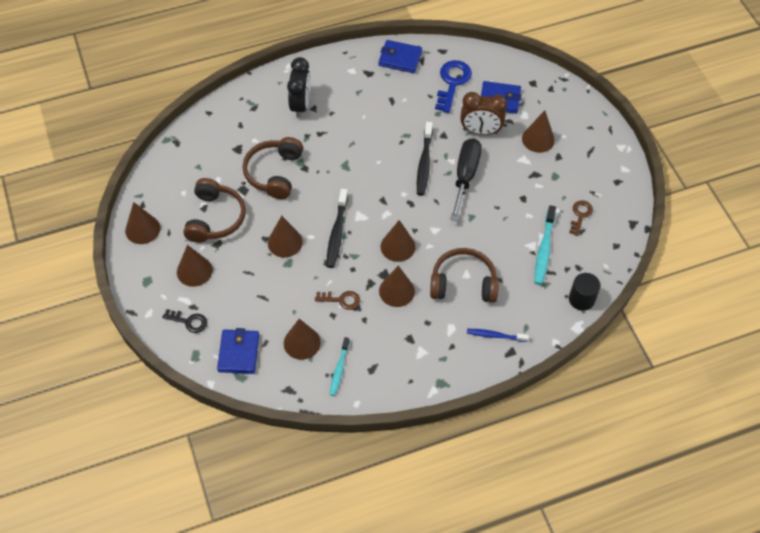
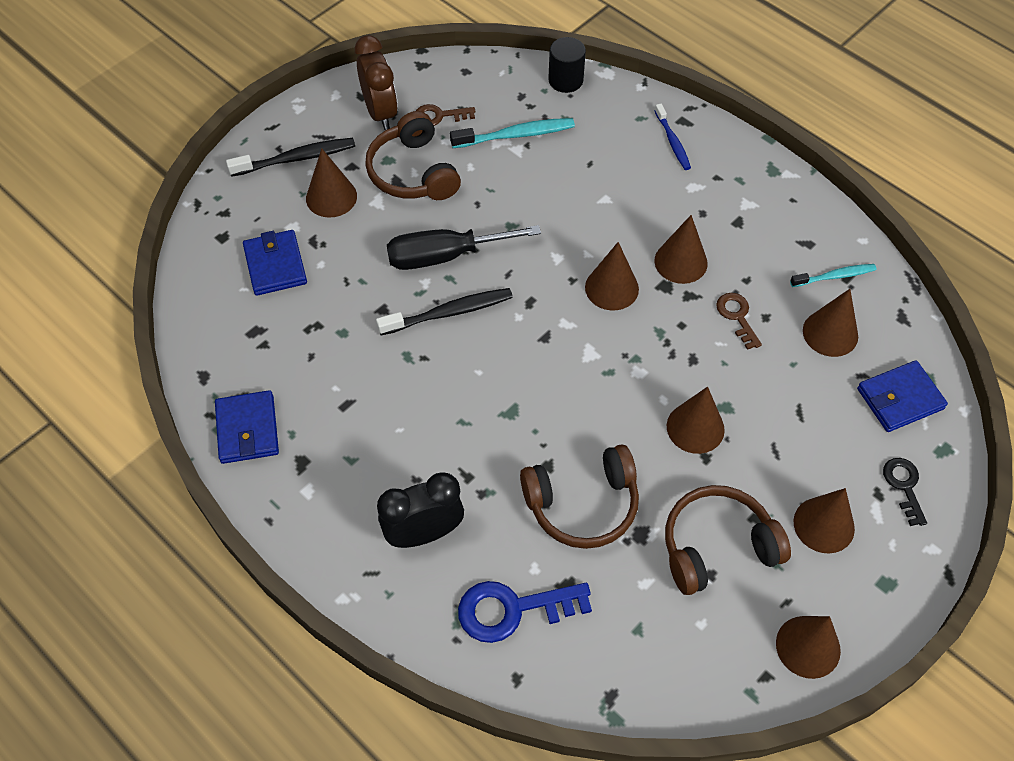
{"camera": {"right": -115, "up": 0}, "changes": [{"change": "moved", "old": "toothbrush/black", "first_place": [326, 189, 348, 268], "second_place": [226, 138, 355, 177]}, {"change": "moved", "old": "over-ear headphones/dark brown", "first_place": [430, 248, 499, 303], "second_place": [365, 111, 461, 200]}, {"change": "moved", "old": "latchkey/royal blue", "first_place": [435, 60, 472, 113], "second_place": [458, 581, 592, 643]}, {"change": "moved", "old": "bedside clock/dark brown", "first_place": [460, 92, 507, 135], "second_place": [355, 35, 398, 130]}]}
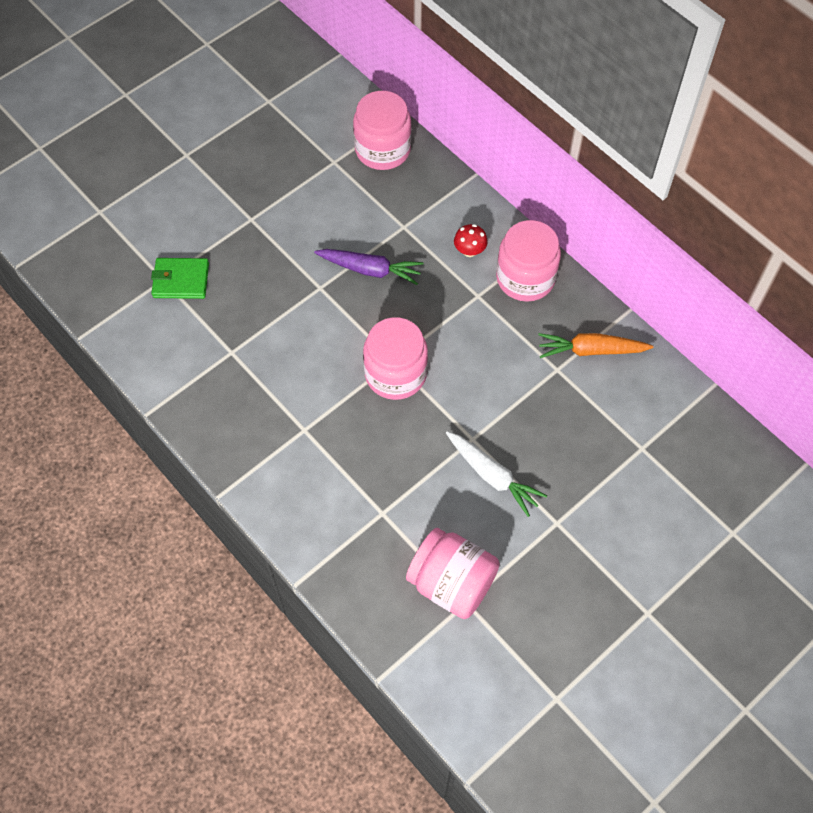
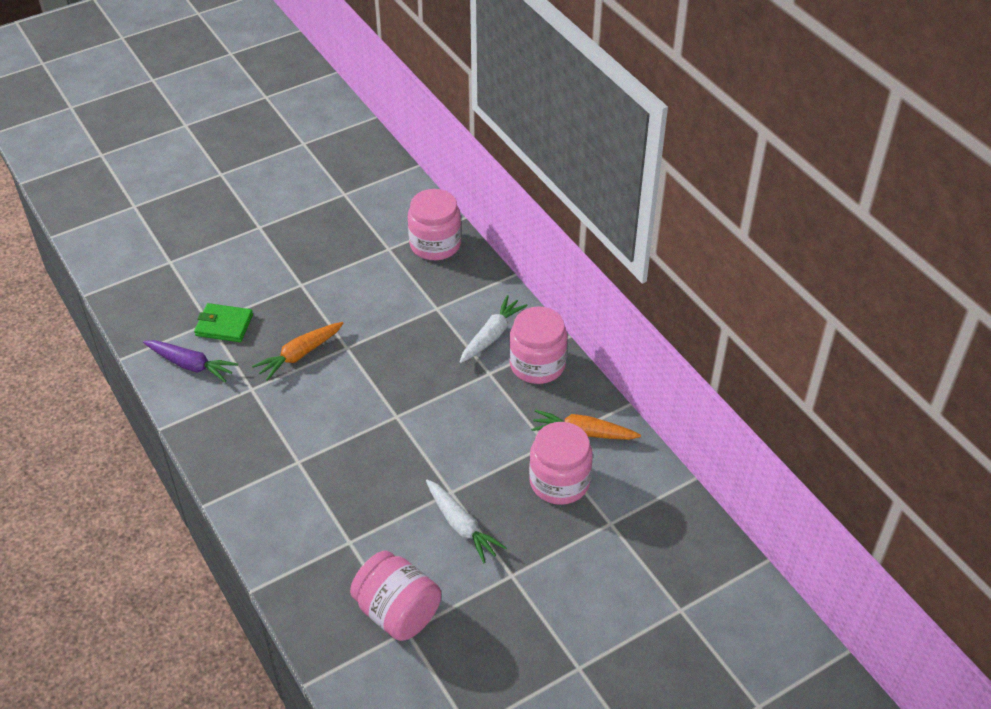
{"camera": {"right": 10, "up": -15}, "changes": [{"change": "added", "new": "root vegetable/bright orange", "second_place": [252, 322, 344, 381]}, {"change": "moved", "old": "root vegetable/royal purple", "first_place": [314, 249, 423, 285], "second_place": [143, 340, 238, 382]}, {"change": "moved", "old": "preserve jar/pink", "first_place": [363, 317, 428, 400], "second_place": [529, 422, 593, 505]}, {"change": "replaced", "old": "fungus/scarlet", "new": "root vegetable/white", "first_place": [454, 224, 488, 257], "second_place": [460, 295, 528, 363]}]}
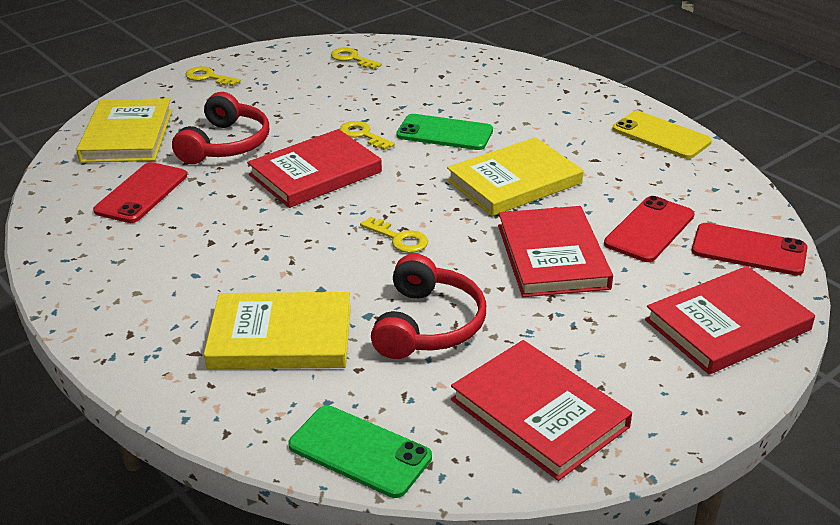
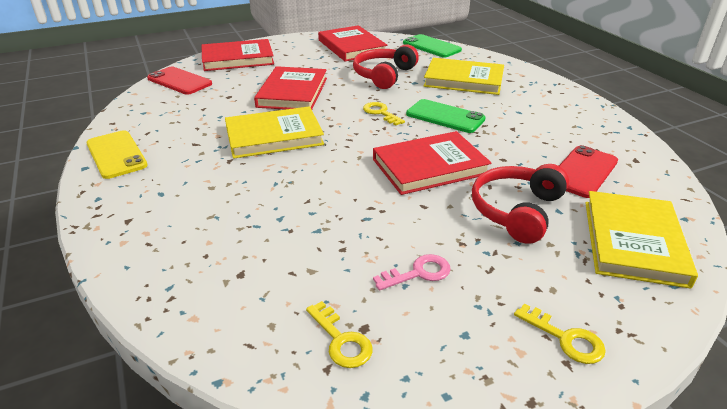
{"camera": {"right": -165, "up": 0}, "changes": [{"change": "removed", "old": "latchkey/golden", "first_place": [339, 121, 395, 150]}, {"change": "removed", "old": "smartphone/scarlet", "first_place": [604, 196, 695, 262]}, {"change": "added", "new": "latchkey/pink", "second_place": [373, 254, 451, 291]}, {"change": "moved", "old": "smartphone/emerald", "first_place": [396, 114, 493, 150], "second_place": [406, 99, 486, 133]}]}
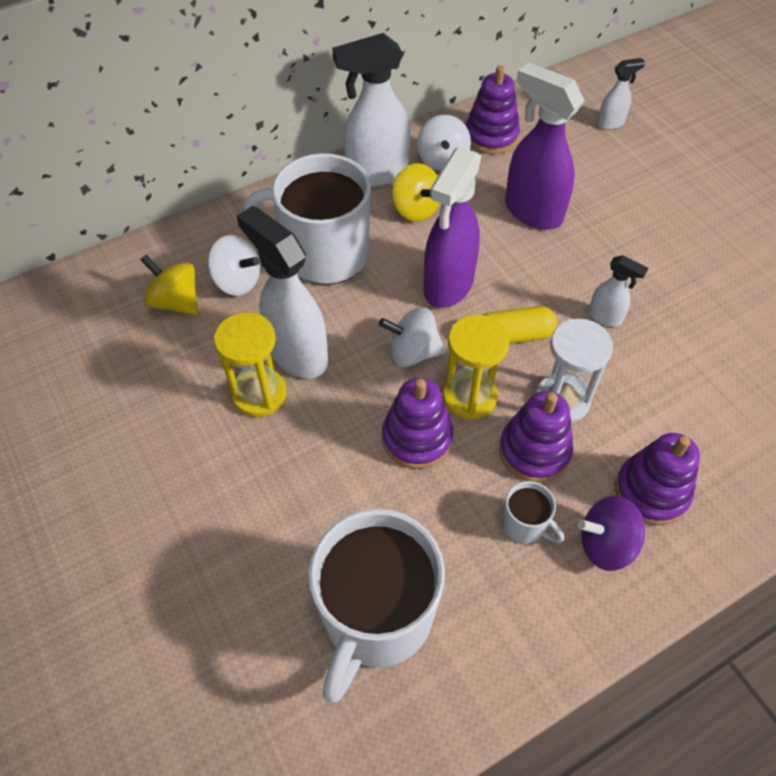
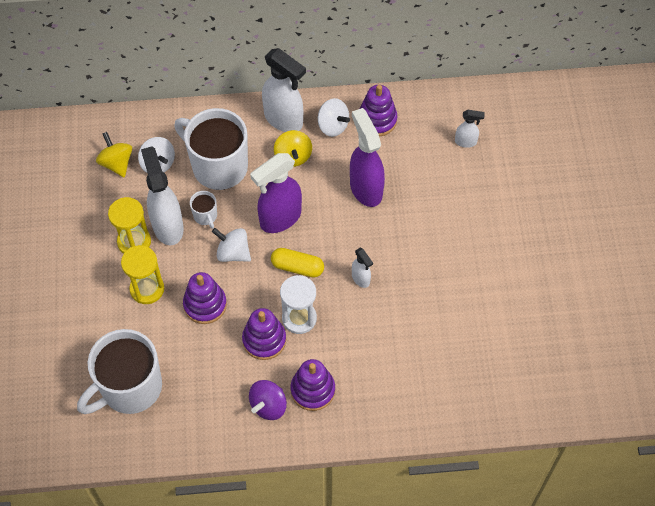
{"camera": {"right": 25, "up": 5}, "changes": [{"change": "moved", "old": "sand timer/golden", "first_place": [442, 315, 509, 420], "second_place": [121, 245, 164, 304]}, {"change": "moved", "old": "tea mug/white", "first_place": [502, 481, 564, 543], "second_place": [190, 191, 217, 229]}, {"change": "turned", "old": "spray bottle/white", "first_place": [332, 33, 411, 187], "second_place": [262, 48, 306, 132], "degrees": -150}, {"change": "turned", "old": "whirligig/white", "first_place": [417, 115, 471, 171], "second_place": [318, 98, 350, 137], "degrees": -75}, {"change": "turned", "old": "whirligig/royal purple", "first_place": [578, 496, 645, 571], "second_place": [249, 380, 287, 420], "degrees": -75}]}
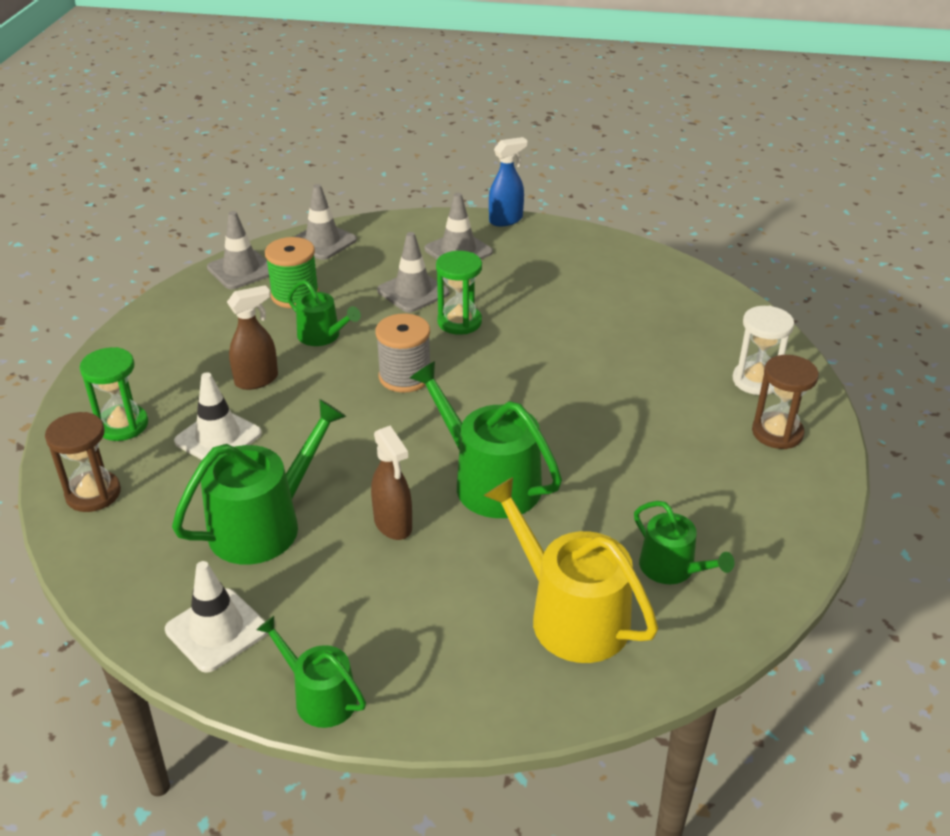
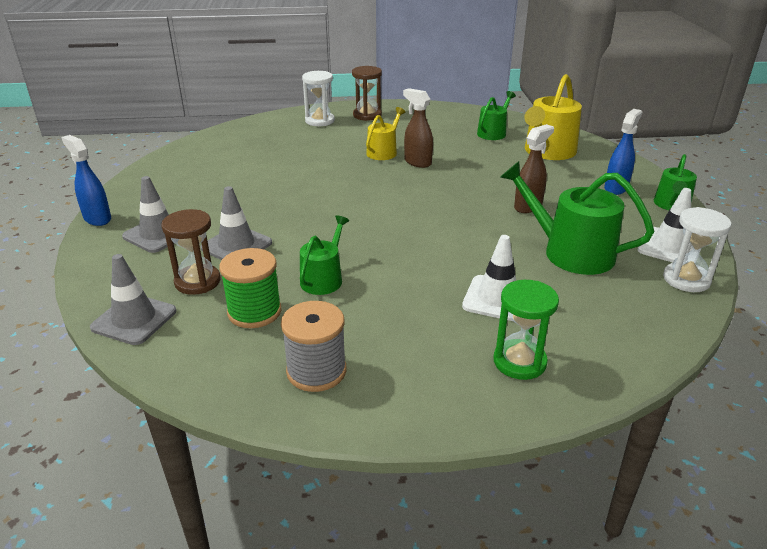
{"camera": {"right": -105, "up": -5}, "changes": [{"change": "removed", "old": "road cone/grey", "first_place": [207, 211, 269, 289]}, {"change": "removed", "old": "sprinkling can/emerald", "first_place": [410, 361, 562, 518]}, {"change": "removed", "old": "sand timer/emerald", "first_place": [436, 251, 482, 335]}, {"change": "added", "new": "sprinkling can/golden", "second_place": [366, 107, 405, 160]}, {"change": "added", "new": "spray bottle/royal blue", "second_place": [604, 109, 642, 195]}, {"change": "added", "new": "sand timer/white", "second_place": [663, 207, 731, 292]}, {"change": "moved", "old": "sand timer/dark brown", "first_place": [45, 412, 121, 512], "second_place": [161, 209, 220, 295]}, {"change": "moved", "old": "spray bottle/dark brown", "first_place": [227, 285, 278, 390], "second_place": [403, 88, 433, 168]}, {"change": "moved", "old": "bobbin/grey", "first_place": [375, 314, 430, 393], "second_place": [281, 301, 346, 392]}]}
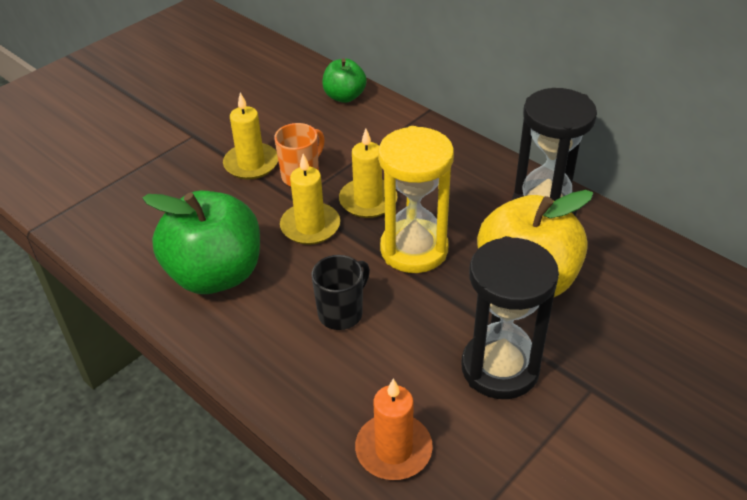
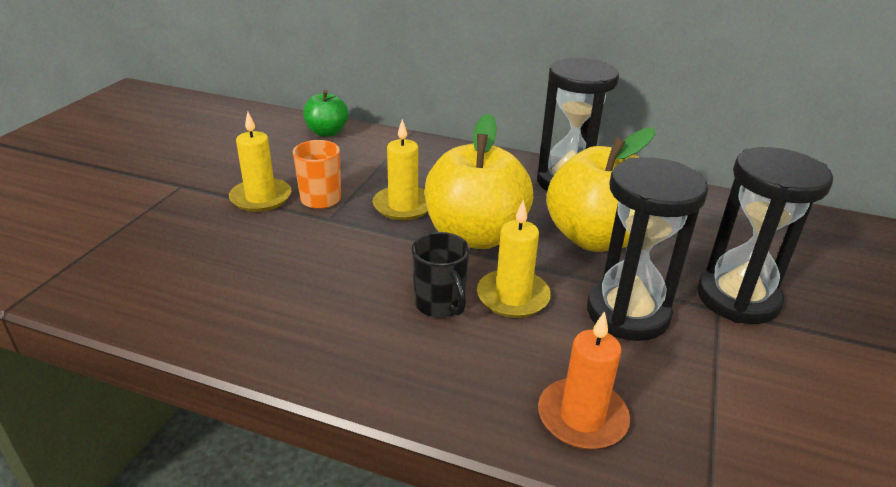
{"camera": {"right": -25, "up": -10}, "changes": [{"change": "removed", "old": "apple/emerald", "first_place": [142, 191, 260, 294]}, {"change": "added", "new": "sand timer/black", "second_place": [697, 147, 833, 324]}, {"change": "moved", "old": "wax candle/golden", "first_place": [280, 154, 340, 245], "second_place": [477, 200, 551, 318]}, {"change": "replaced", "old": "sand timer/golden", "new": "apple/golden", "first_place": [378, 126, 454, 273], "second_place": [425, 113, 533, 249]}, {"change": "turned", "old": "tea mug/black", "first_place": [312, 255, 370, 330], "second_place": [412, 232, 470, 318], "degrees": 135}]}
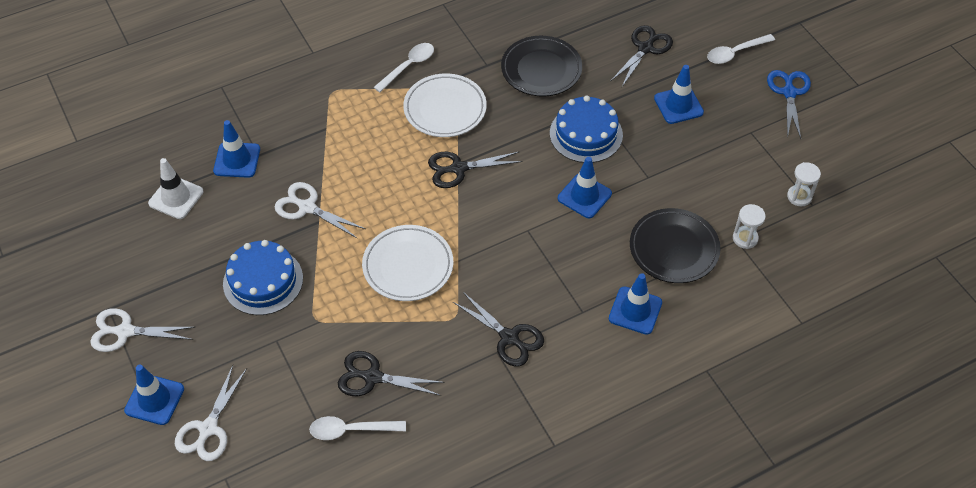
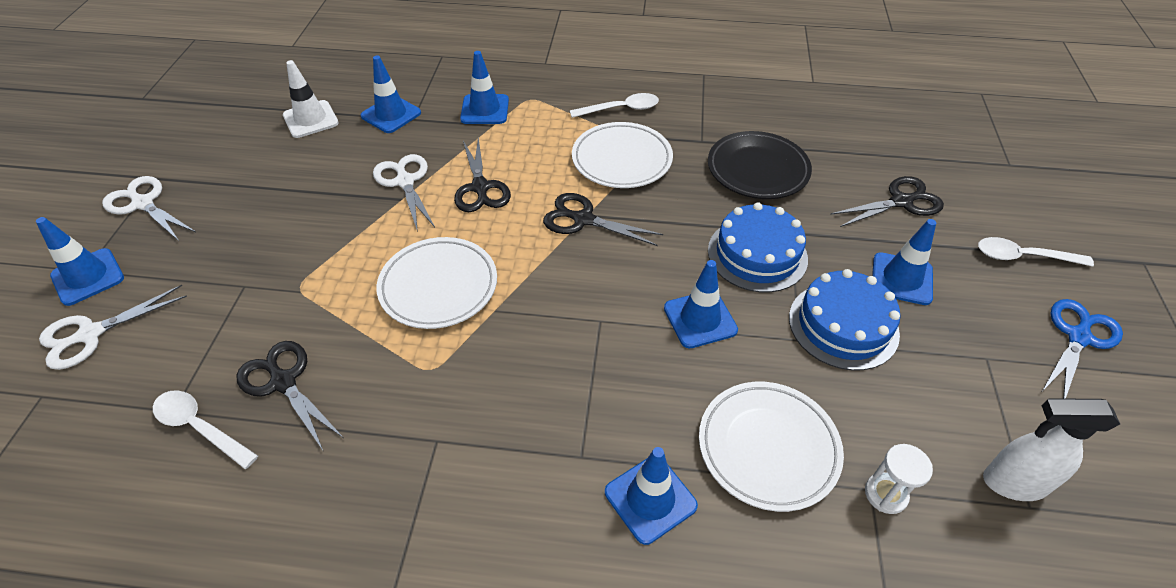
{"camera": {"right": 35, "up": -5}, "changes": [{"change": "added", "new": "road cone/royal blue", "second_place": [460, 51, 509, 124]}, {"change": "moved", "old": "layer cake/royal blue", "first_place": [223, 240, 303, 315], "second_place": [789, 269, 901, 371]}, {"change": "moved", "old": "scissors/black", "first_place": [453, 292, 544, 366], "second_place": [454, 137, 511, 212]}, {"change": "replaced", "old": "sand timer/white", "new": "spray bottle/white", "first_place": [787, 162, 821, 206], "second_place": [983, 398, 1120, 501]}, {"change": "recoloured", "old": "dinner plate/black", "new": "dinner plate/white", "first_place": [630, 208, 721, 283], "second_place": [699, 382, 844, 512]}]}
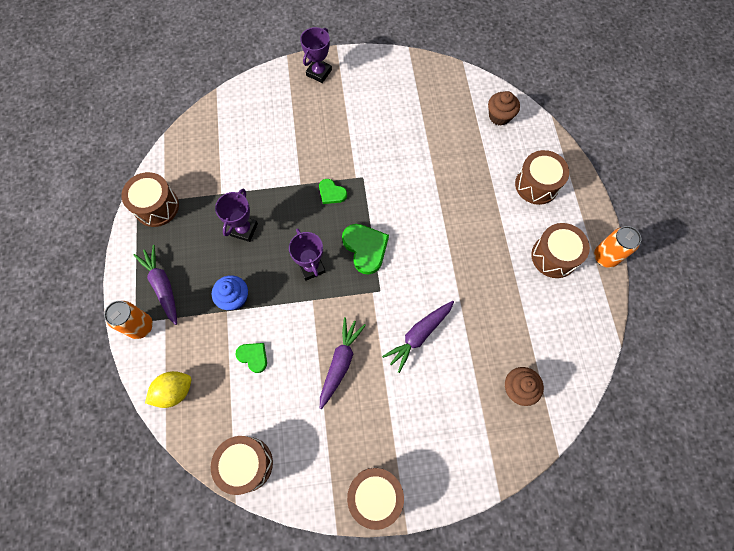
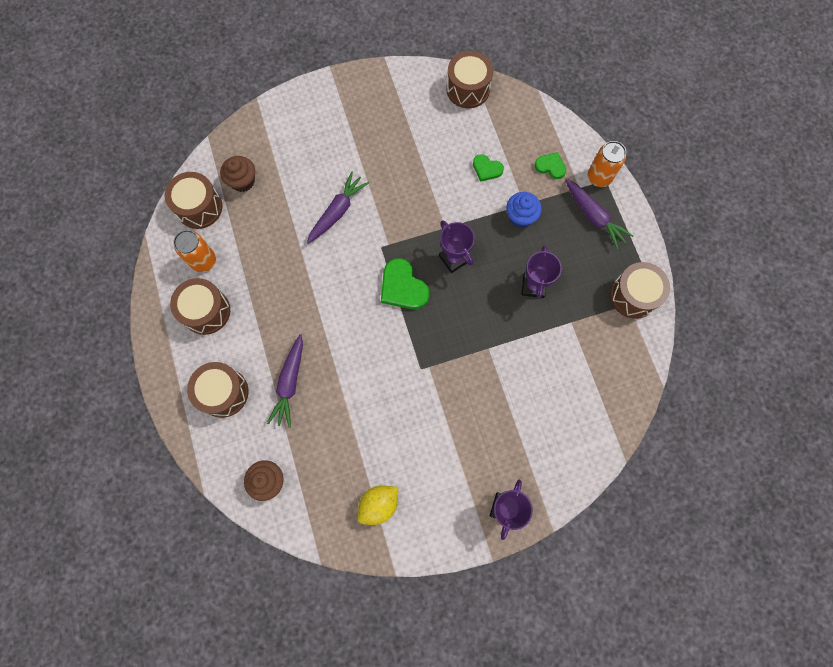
{"camera": {"right": 170, "up": 5}, "changes": [{"change": "moved", "old": "citrus fruit/golden", "first_place": [145, 371, 192, 408], "second_place": [358, 485, 398, 525]}, {"change": "moved", "old": "love heart/emerald", "first_place": [319, 179, 347, 204], "second_place": [534, 152, 566, 179]}, {"change": "moved", "old": "root vegetable/royal purple", "first_place": [320, 317, 366, 409], "second_place": [267, 334, 303, 428]}, {"change": "moved", "old": "toy drum/dark brown", "first_place": [347, 467, 404, 530], "second_place": [165, 172, 222, 229]}, {"change": "moved", "old": "can/bright orange", "first_place": [594, 226, 641, 268], "second_place": [173, 230, 216, 272]}]}
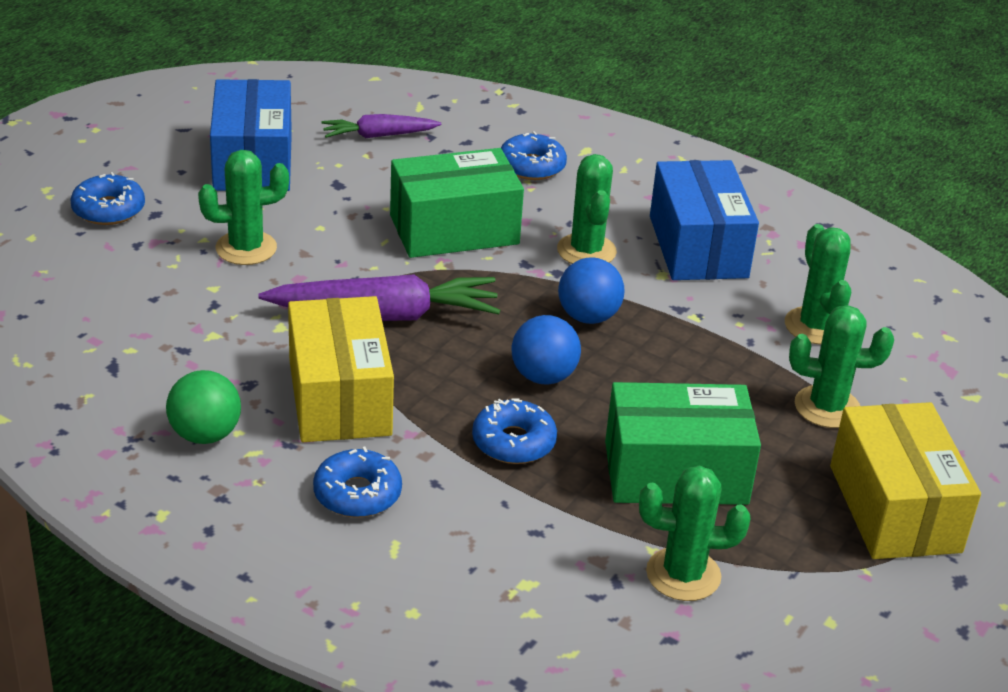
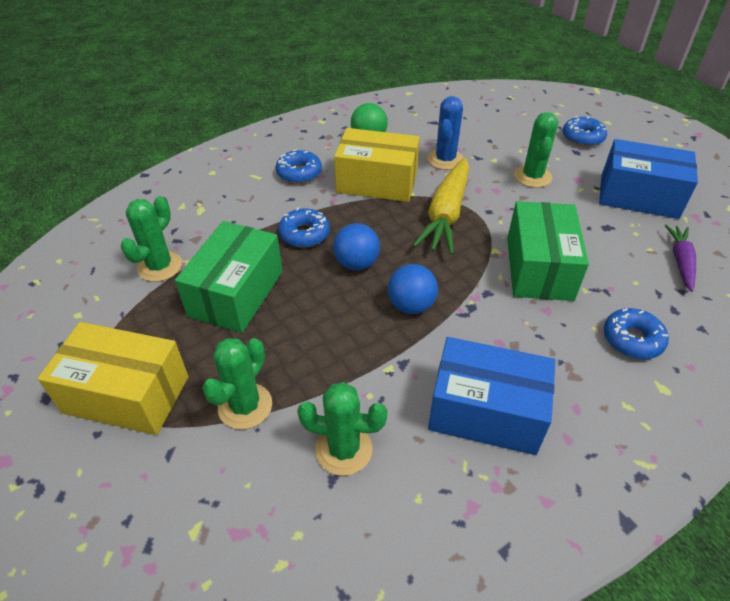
{"camera": {"right": 115, "up": 10}, "changes": [{"change": "removed", "old": "cactus/emerald", "first_place": [557, 154, 617, 264]}, {"change": "added", "new": "cactus/royal blue", "second_place": [427, 96, 463, 170]}, {"change": "recoloured", "old": "root vegetable/royal purple", "new": "root vegetable/golden", "first_place": [258, 274, 500, 321], "second_place": [413, 158, 469, 255]}]}
